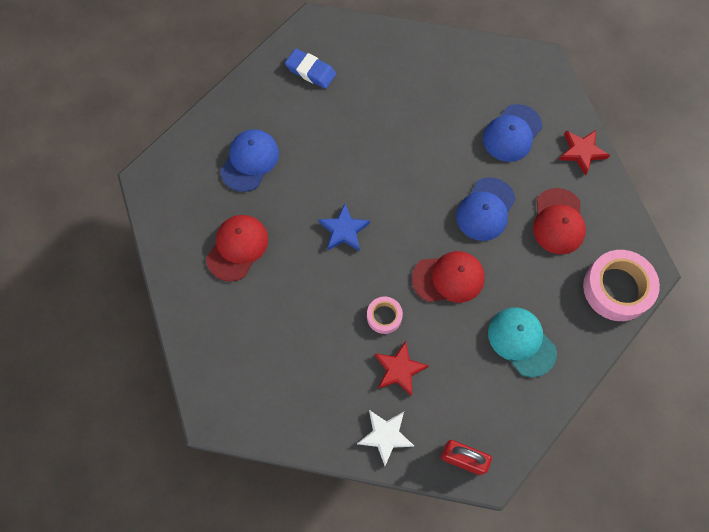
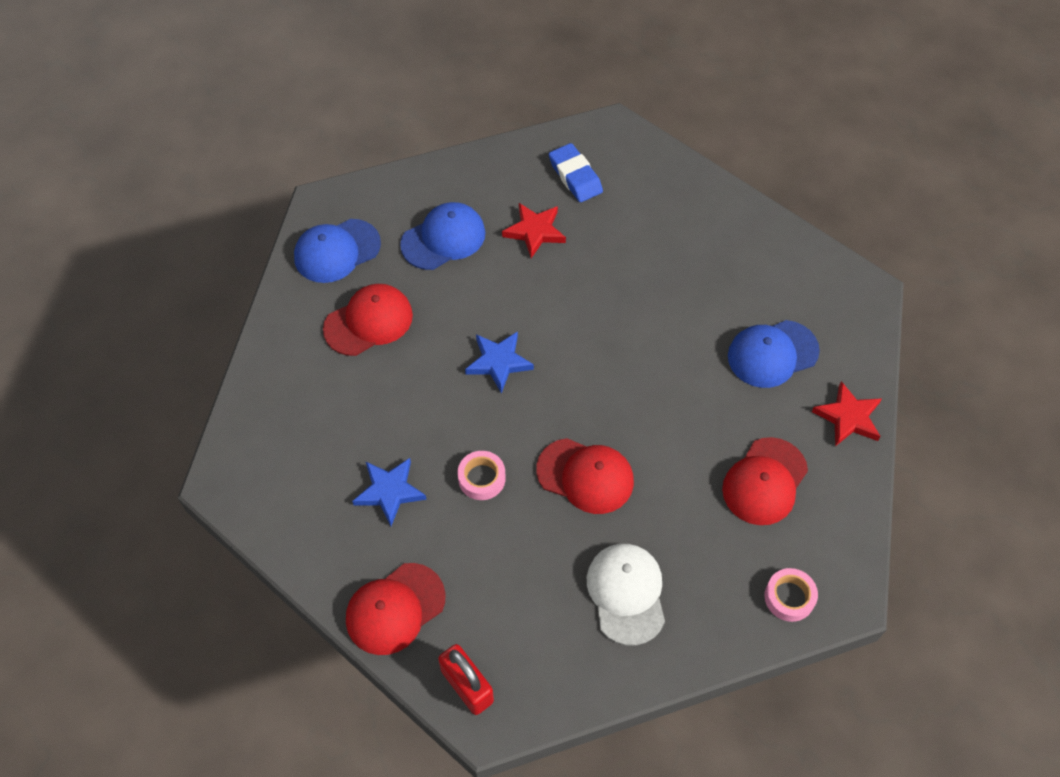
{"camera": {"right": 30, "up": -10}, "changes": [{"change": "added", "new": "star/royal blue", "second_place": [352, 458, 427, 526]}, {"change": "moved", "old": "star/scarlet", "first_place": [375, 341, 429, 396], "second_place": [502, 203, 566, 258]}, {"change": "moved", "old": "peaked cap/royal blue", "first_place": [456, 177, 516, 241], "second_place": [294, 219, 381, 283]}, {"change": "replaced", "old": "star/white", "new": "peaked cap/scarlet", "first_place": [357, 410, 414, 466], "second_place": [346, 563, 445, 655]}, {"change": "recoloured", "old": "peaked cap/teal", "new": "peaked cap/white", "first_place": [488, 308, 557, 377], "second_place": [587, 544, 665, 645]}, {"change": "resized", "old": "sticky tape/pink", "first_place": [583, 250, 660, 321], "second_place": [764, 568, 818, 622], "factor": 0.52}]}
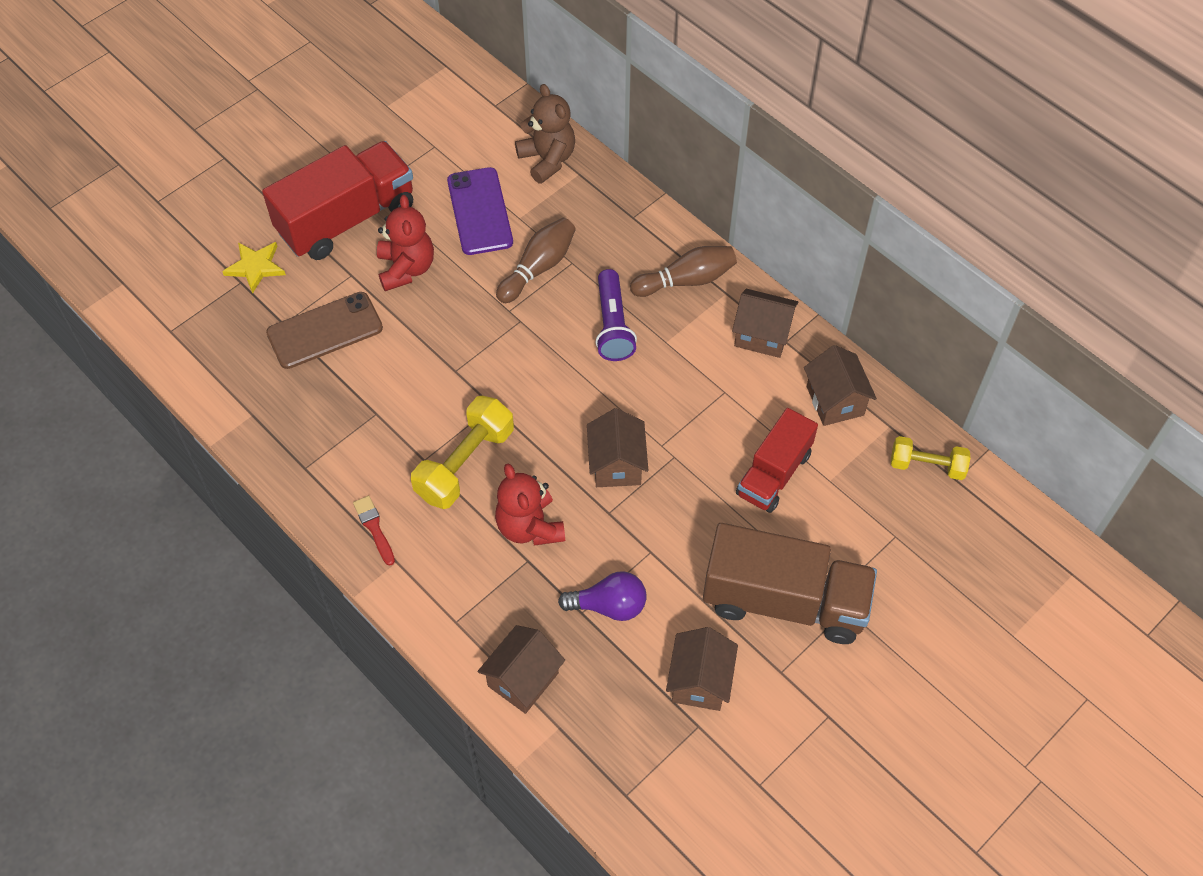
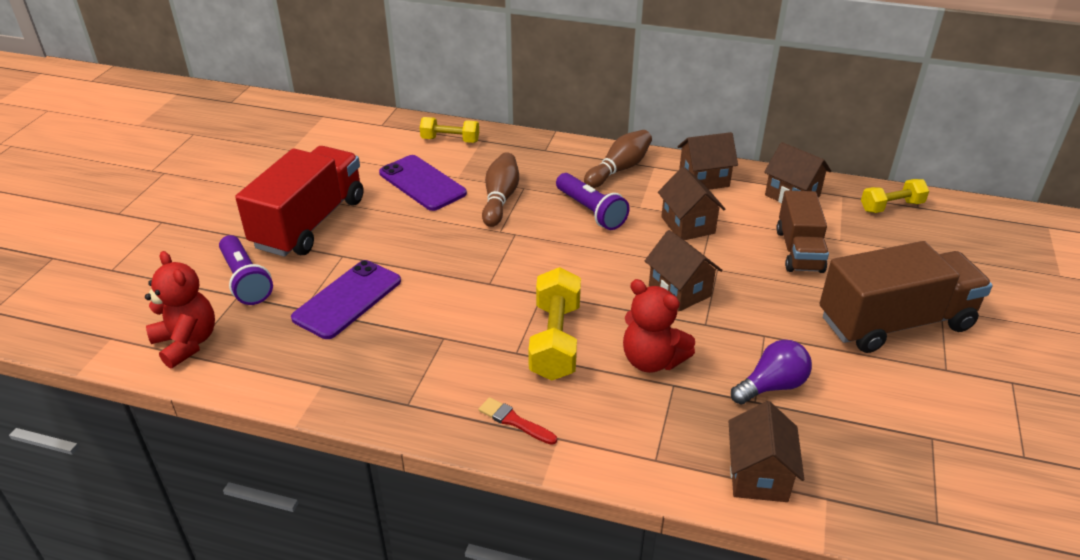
{"camera": {"right": -30, "up": -20}, "changes": [{"change": "moved", "old": "teddy bear/scarlet", "first_place": [377, 195, 434, 291], "second_place": [145, 251, 215, 369]}, {"change": "moved", "old": "cottage/dark brown", "first_place": [666, 627, 738, 711], "second_place": [658, 167, 726, 240]}, {"change": "replaced", "old": "star/golden", "new": "torch/royal purple", "first_place": [222, 242, 286, 294], "second_place": [219, 235, 273, 305]}, {"change": "replaced", "old": "teddy bear/dark brown", "new": "dumbbell/golden", "first_place": [515, 84, 575, 184], "second_place": [420, 117, 479, 143]}, {"change": "recoloured", "old": "smartphone/dark brown", "new": "smartphone/royal purple", "first_place": [266, 292, 383, 369], "second_place": [291, 260, 401, 339]}, {"change": "recoloured", "old": "lorry/scarlet", "new": "lorry/dark brown", "first_place": [736, 408, 818, 513], "second_place": [776, 191, 829, 273]}]}
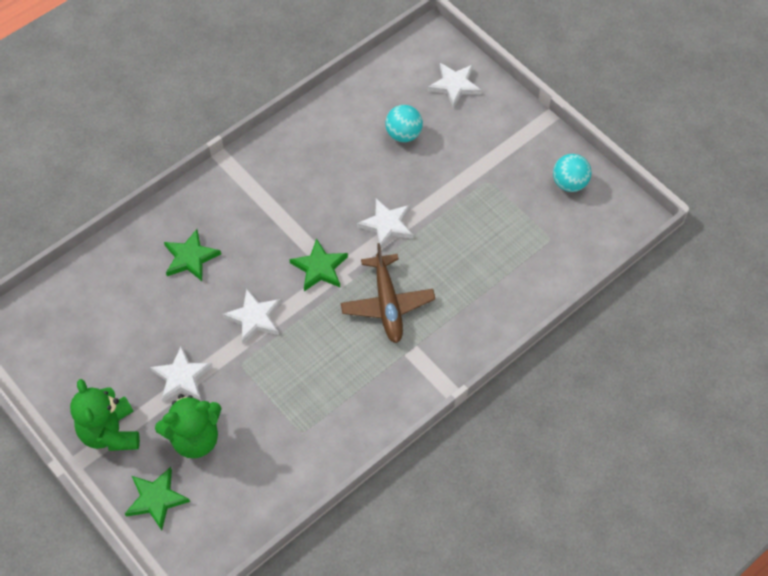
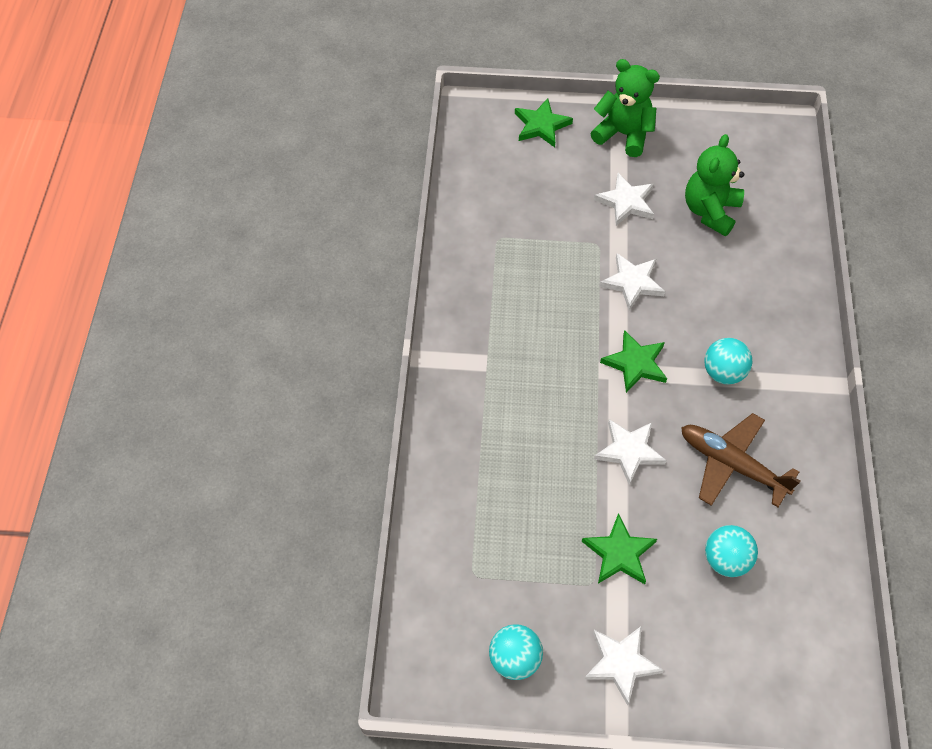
{"camera": {"right": 135, "up": 0}, "changes": [{"change": "added", "new": "ball/teal", "second_place": [704, 338, 752, 384]}, {"change": "moved", "old": "teddy bear/emerald", "first_place": [155, 394, 222, 458], "second_place": [685, 134, 744, 236]}, {"change": "moved", "old": "star/emerald", "first_place": [164, 229, 221, 281], "second_place": [582, 513, 657, 584]}, {"change": "moved", "old": "aeroplane/dark brown", "first_place": [341, 243, 435, 343], "second_place": [681, 413, 800, 507]}, {"change": "moved", "old": "star/white", "first_place": [428, 63, 482, 108], "second_place": [584, 626, 664, 705]}]}
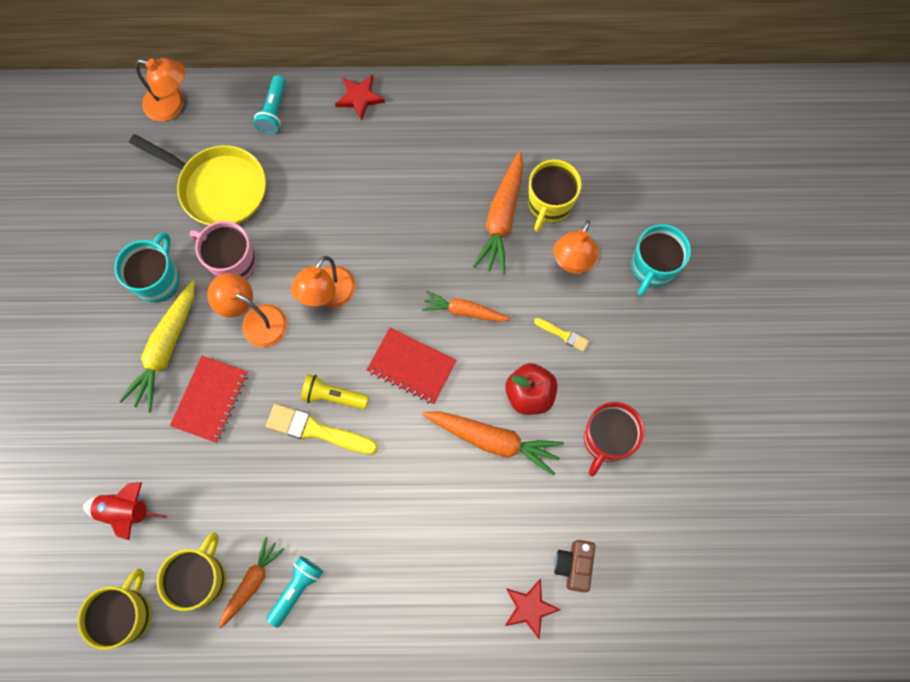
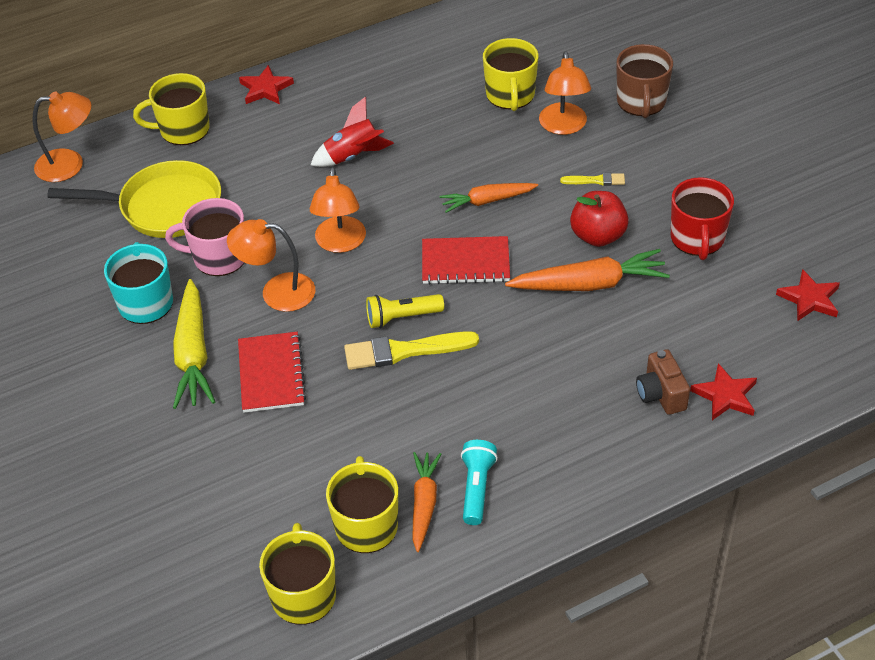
{"camera": {"right": -25, "up": -25}, "changes": [{"change": "removed", "old": "root vegetable/bright orange", "first_place": [473, 151, 523, 274]}, {"change": "added", "new": "star/scarlet", "second_place": [776, 269, 840, 321]}, {"change": "moved", "old": "rocket/scarlet", "first_place": [83, 482, 167, 540], "second_place": [310, 96, 394, 167]}, {"change": "moved", "old": "camera/dark brown", "first_place": [554, 540, 595, 592], "second_place": [636, 349, 690, 415]}, {"change": "replaced", "old": "torch/teal", "new": "tea mug/golden", "first_place": [254, 75, 286, 134], "second_place": [133, 73, 210, 145]}, {"change": "recoloured", "old": "tea mug/teal", "new": "tea mug/dark brown", "first_place": [631, 224, 691, 296], "second_place": [617, 44, 673, 118]}]}
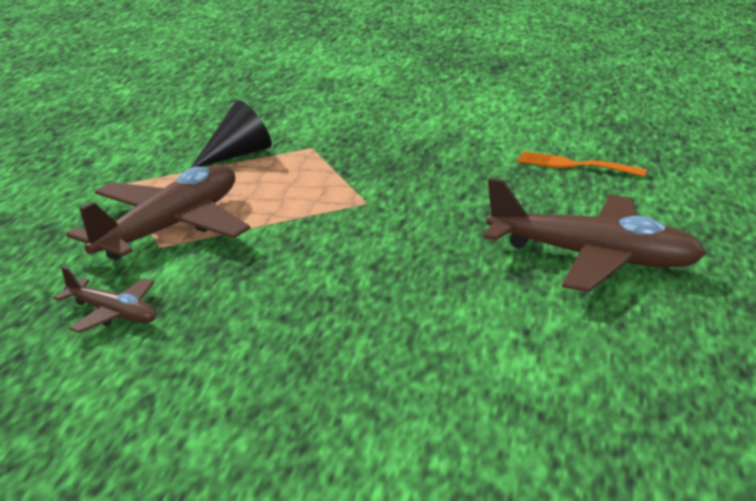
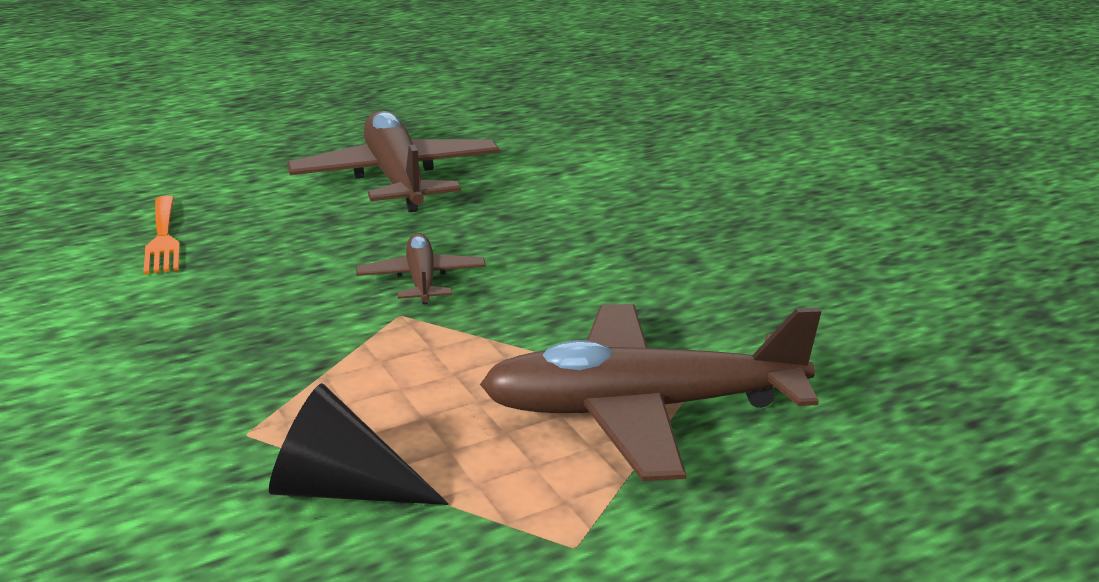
{"camera": {"right": -130, "up": 0}, "changes": [{"change": "moved", "old": "aeroplane/dark brown", "first_place": [53, 267, 157, 333], "second_place": [356, 233, 486, 304]}]}
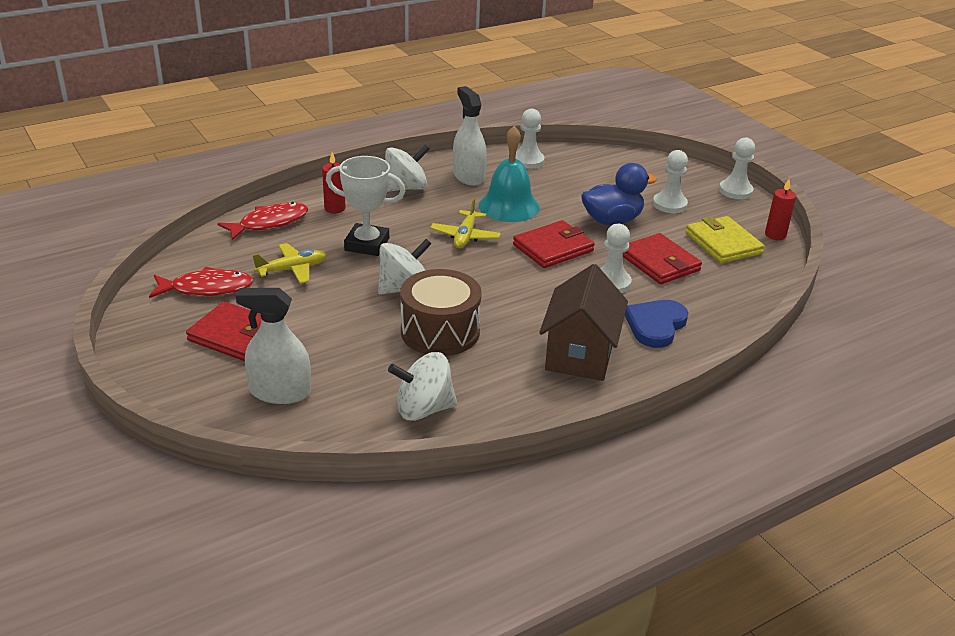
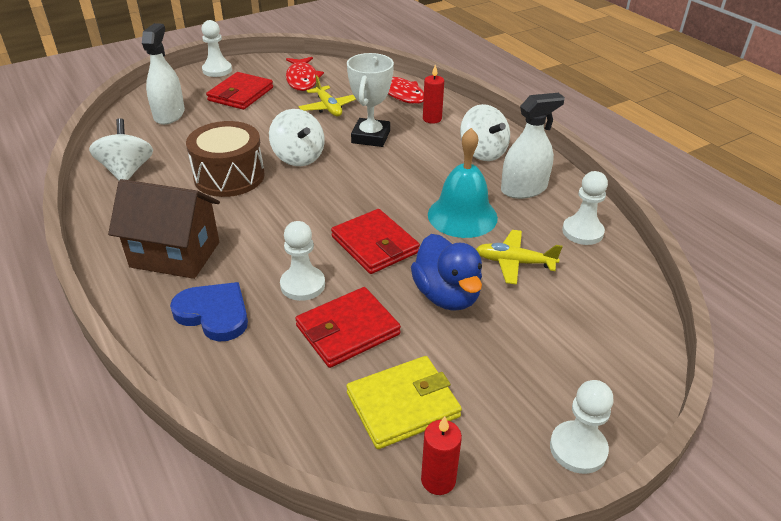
{"camera": {"right": 90, "up": 5}, "changes": [{"change": "moved", "old": "aeroplane/golden", "first_place": [430, 198, 501, 248], "second_place": [476, 230, 562, 285]}, {"change": "moved", "old": "pawn/white", "first_place": [653, 150, 688, 213], "second_place": [201, 20, 232, 77]}]}
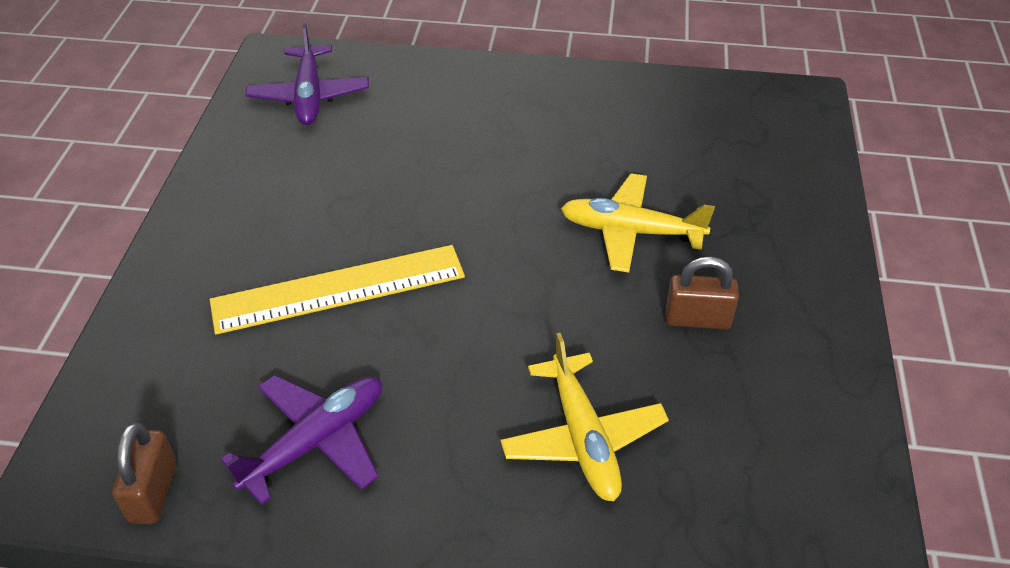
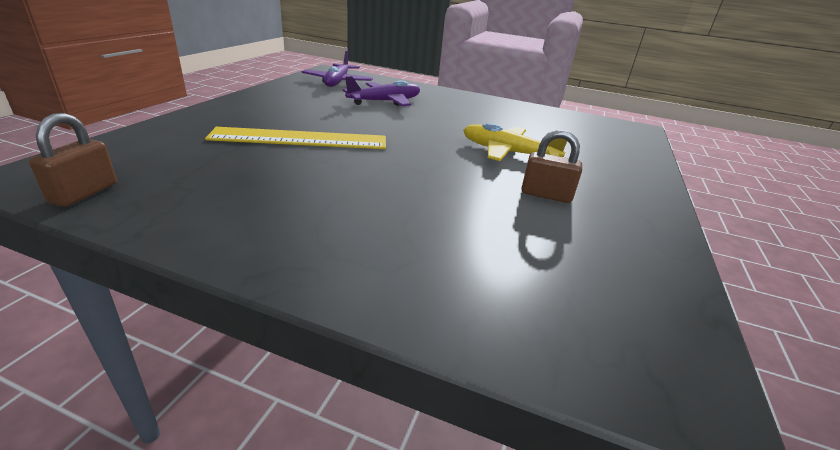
{"camera": {"right": 10, "up": -15}, "changes": [{"change": "removed", "old": "aeroplane/golden", "first_place": [500, 333, 669, 501]}, {"change": "moved", "old": "aeroplane/royal purple", "first_place": [220, 375, 382, 505], "second_place": [343, 76, 420, 106]}]}
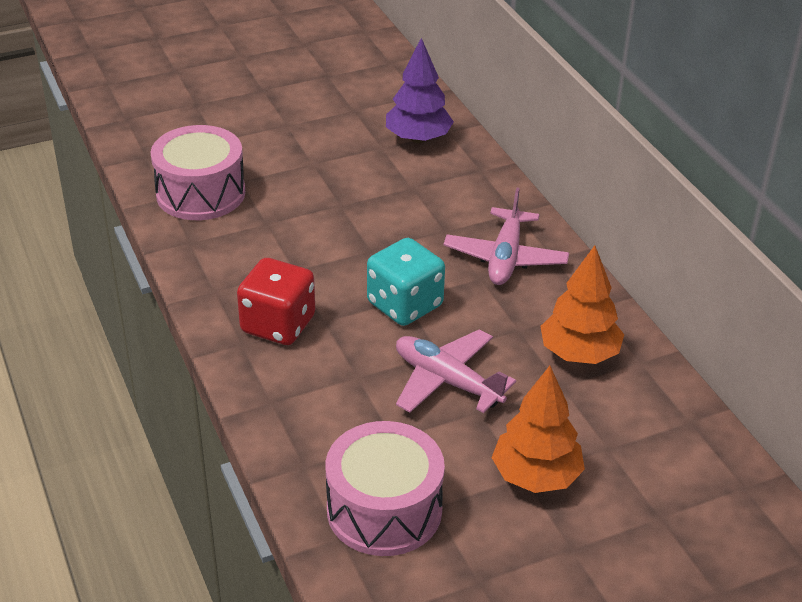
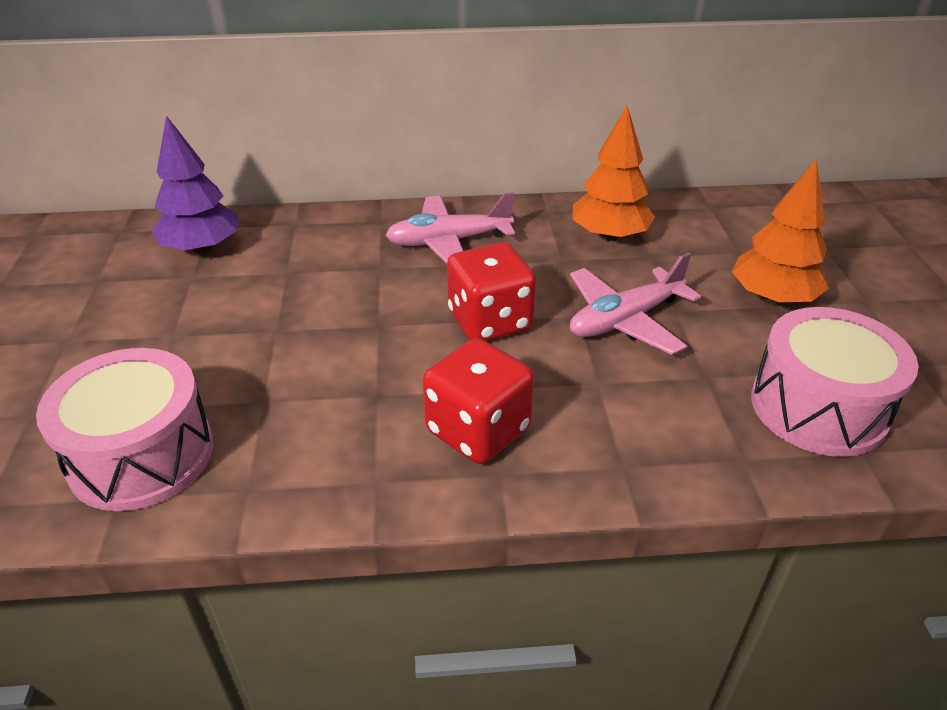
{"camera": {"right": -70, "up": 0}, "changes": [{"change": "recoloured", "old": "dice/teal", "new": "dice/scarlet", "first_place": [367, 238, 445, 326], "second_place": [447, 242, 536, 341]}, {"change": "turned", "old": "aeroplane/pink", "first_place": [444, 188, 569, 285], "second_place": [385, 192, 515, 264], "degrees": 135}]}
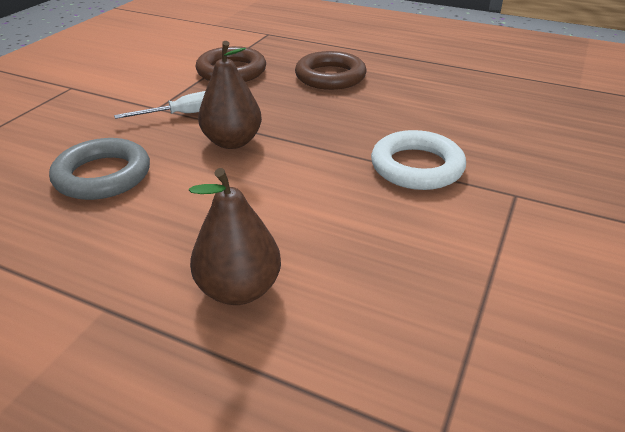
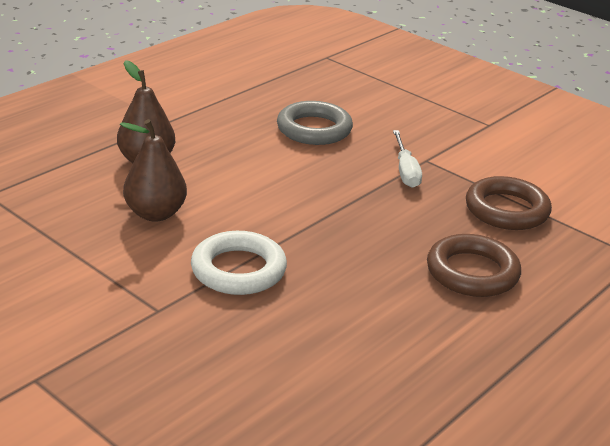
{"camera": {"right": 105, "up": -5}, "changes": [{"change": "moved", "old": "pear fruit/dark brown", "first_place": [198, 41, 262, 149], "second_place": [120, 119, 187, 222]}]}
